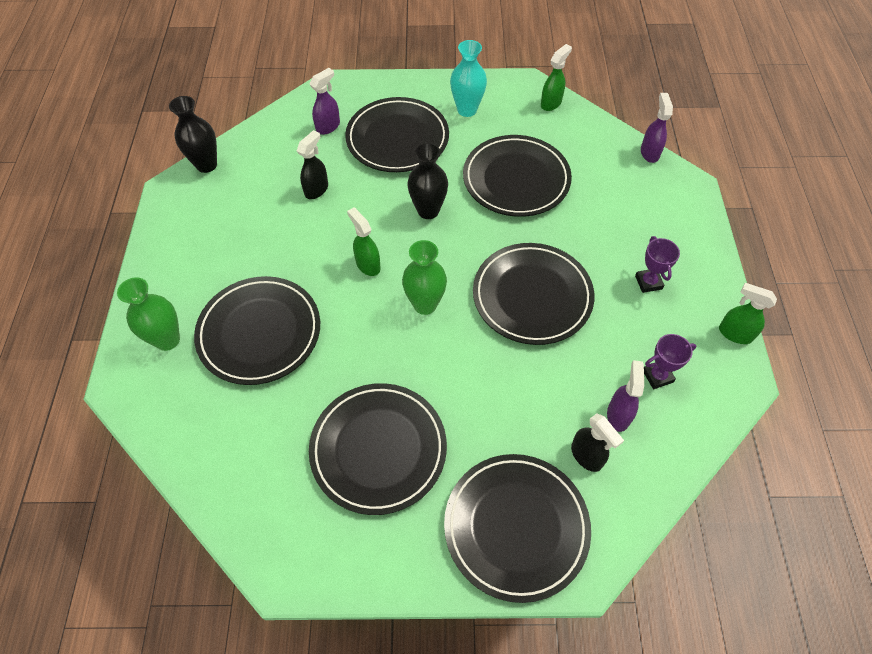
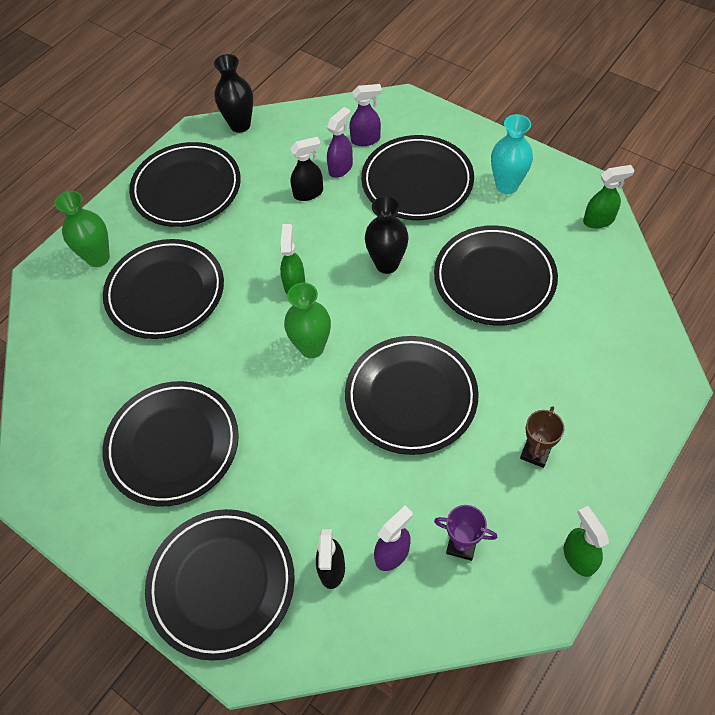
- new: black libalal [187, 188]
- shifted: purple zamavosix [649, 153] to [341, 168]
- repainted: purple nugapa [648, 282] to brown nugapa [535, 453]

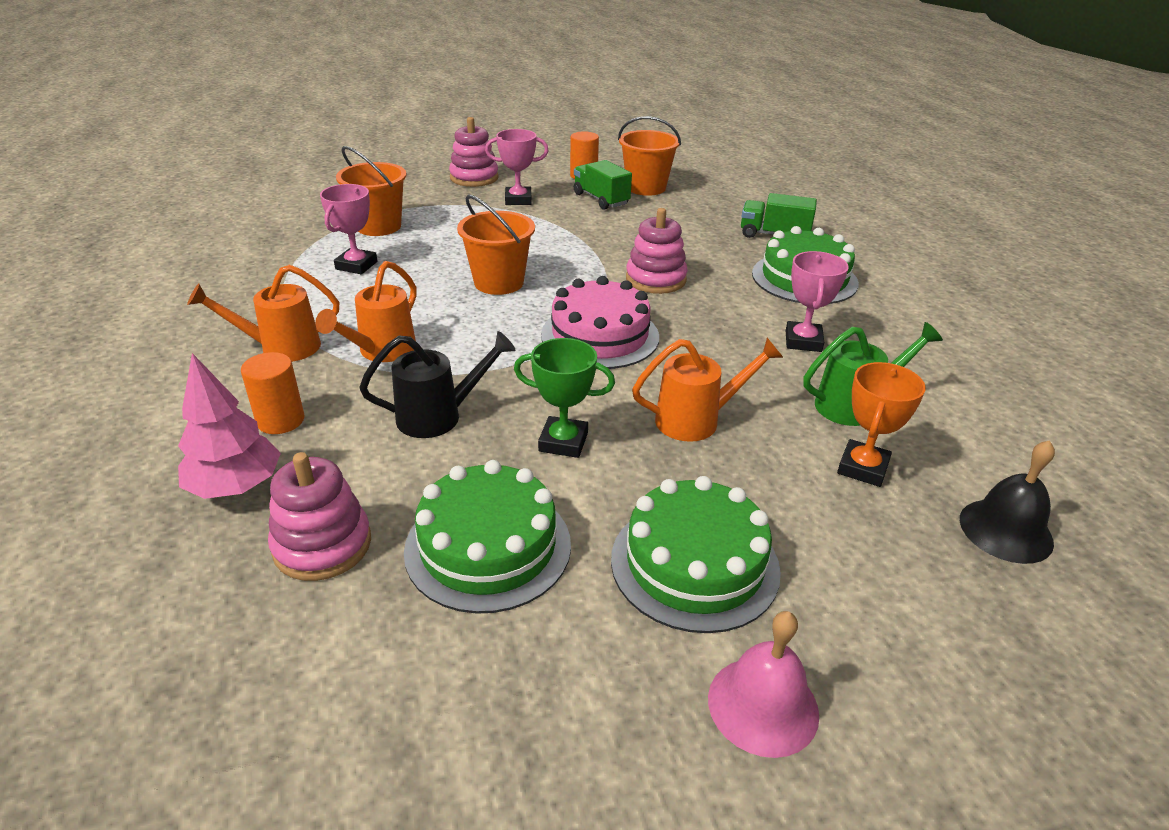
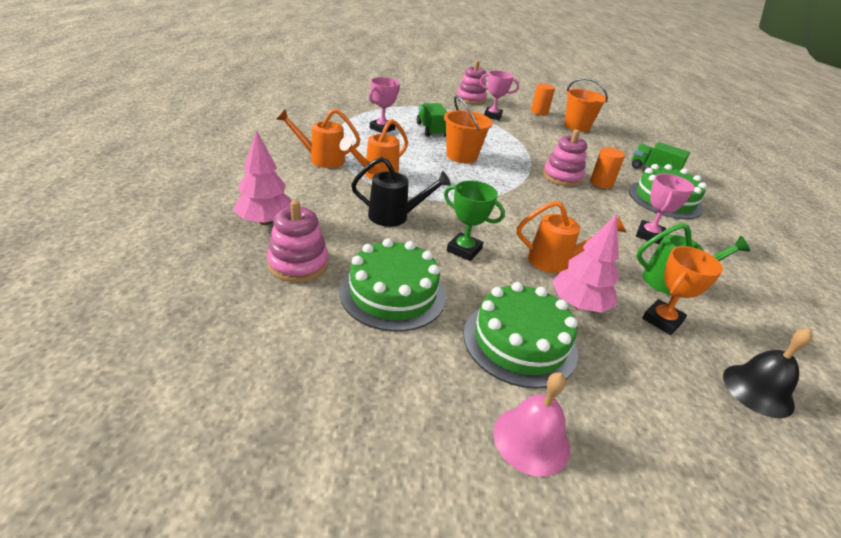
- gone: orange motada [378, 226]
- gone: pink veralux [600, 336]
- new: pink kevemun [579, 304]
- shifted: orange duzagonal [280, 420] to [601, 183]
- shifted: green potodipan [601, 199] to [431, 130]

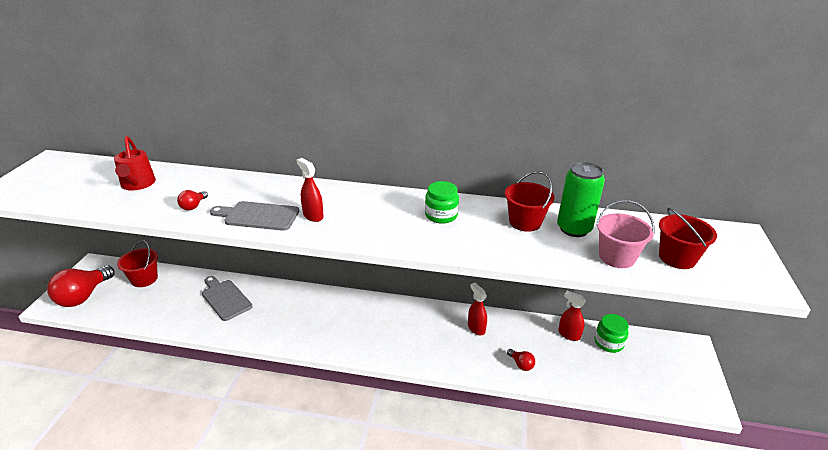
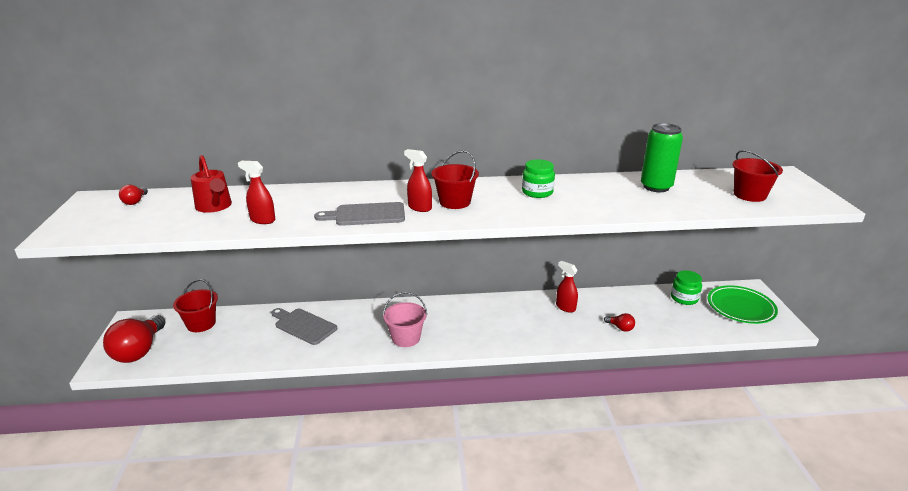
- new: green libalal [740, 308]
- shifted: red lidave [193, 206] to [135, 202]
- shifted: red motada [525, 222] to [455, 202]
- shifted: red zamavosix [568, 334] to [262, 220]
- shifted: pink motada [616, 257] to [406, 338]

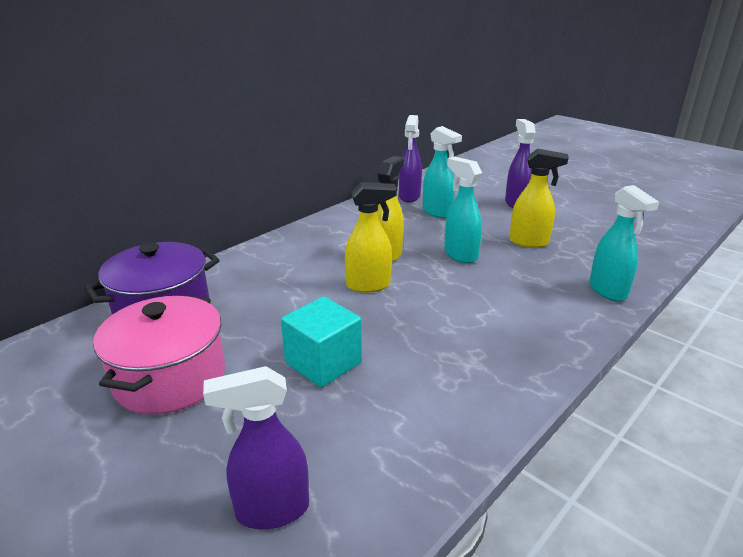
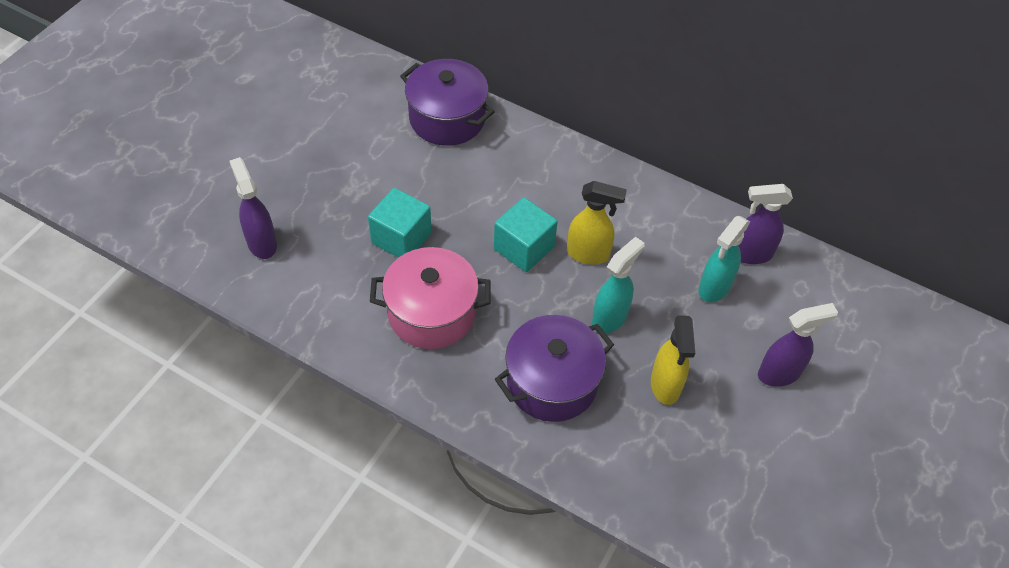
- gone: turquoise zamavosix [608, 291]
- new: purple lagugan [552, 382]
- shifted: pink lagugan [170, 378] to [431, 313]
- swapped: yellow zamavosix [369, 285] to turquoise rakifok [524, 248]

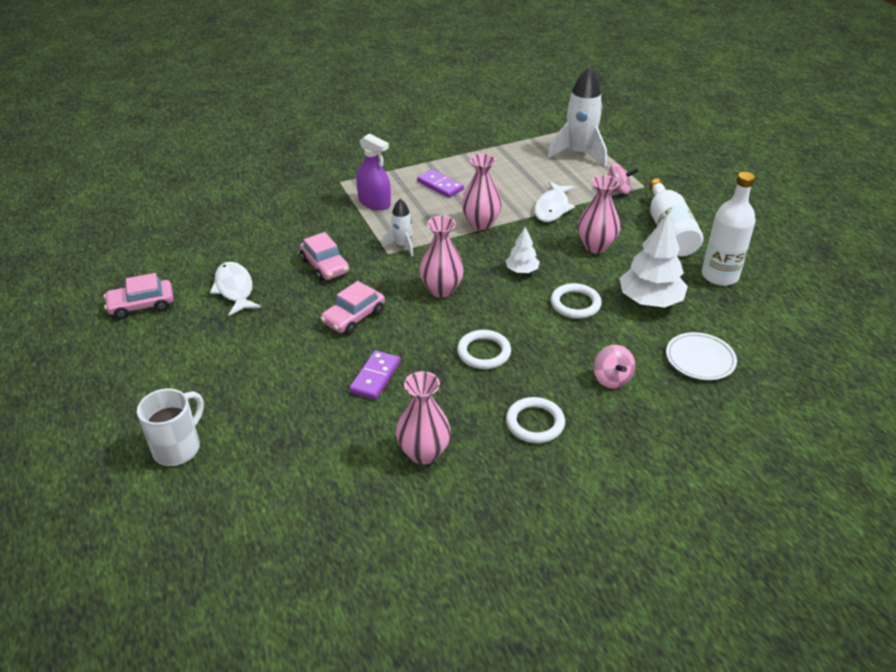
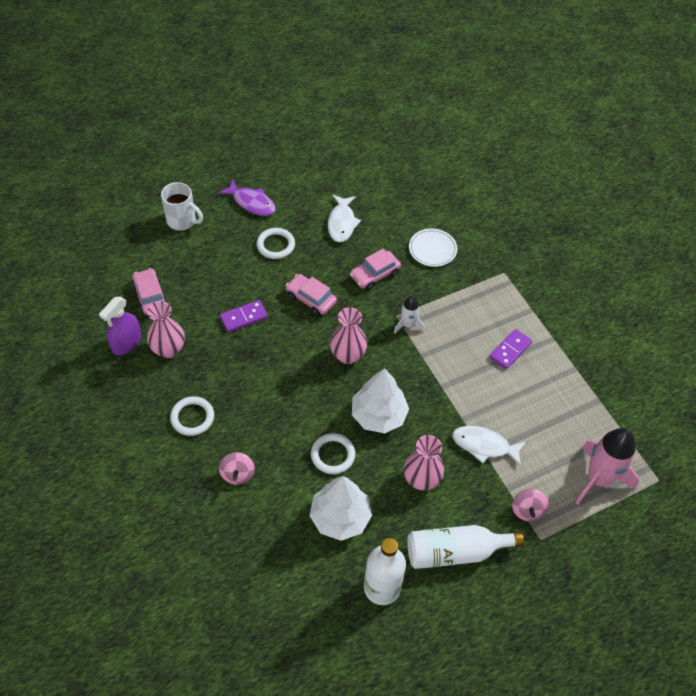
- gone: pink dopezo [481, 223]
- new: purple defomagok [251, 203]
- shifted: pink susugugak [141, 305] to [150, 296]
- shifted: purple zamavosix [374, 202] to [126, 343]
- shifted: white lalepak [483, 352] to [275, 245]
- shifted: white libalal [700, 359] to [432, 249]
- repainted: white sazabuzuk [579, 153] to pink sazabuzuk [598, 479]
- rotated: white defomagok [235, 289] = [341, 223] 120 degrees clockwise
- rotated: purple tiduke [375, 377] = [244, 317] 45 degrees counterclockwise
- rotated: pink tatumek [611, 379] = [237, 474] 75 degrees counterclockwise
- scaled: white kevemun [522, 270] = [378, 415] x1.87

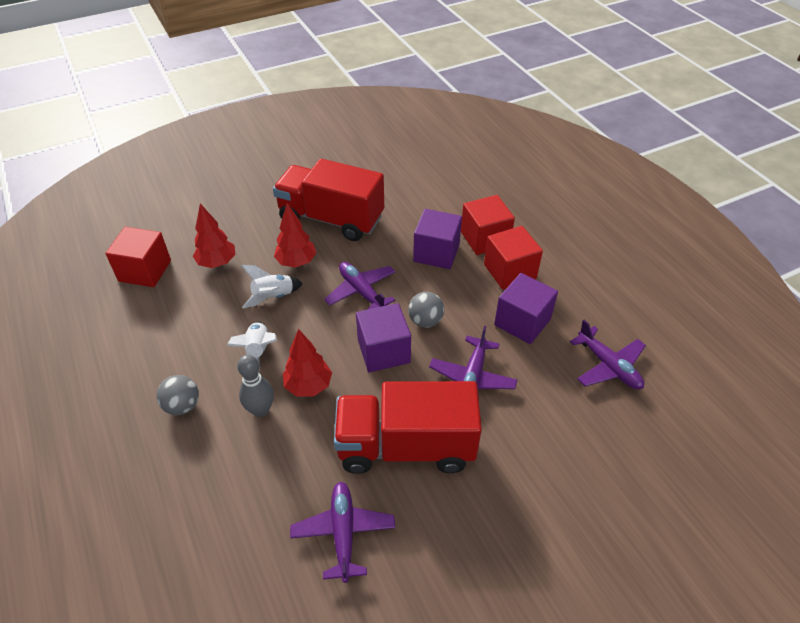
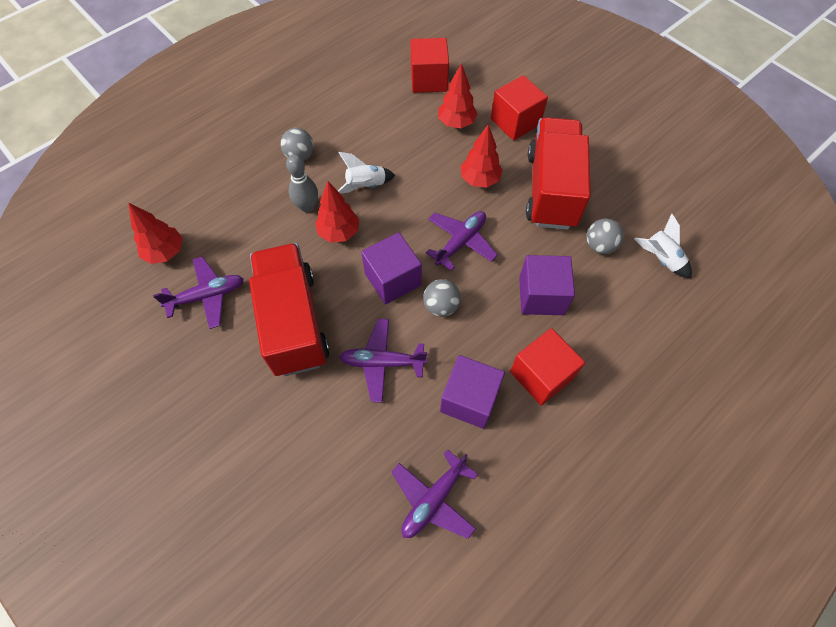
- new: red kevemun [165, 252]
- new: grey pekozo [599, 246]
- shifted: white sazabuzuk [273, 297] to [660, 259]
- shifted: red rakifok [485, 239] to [515, 122]

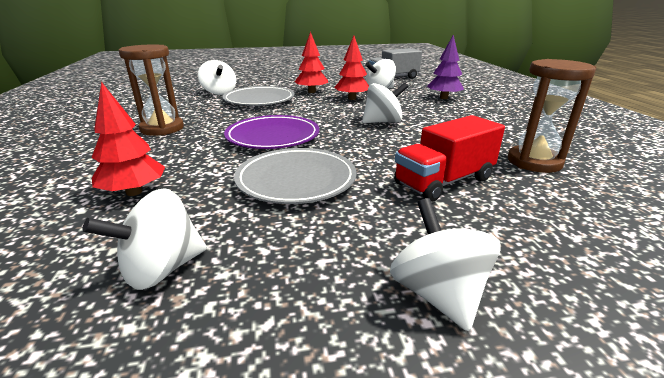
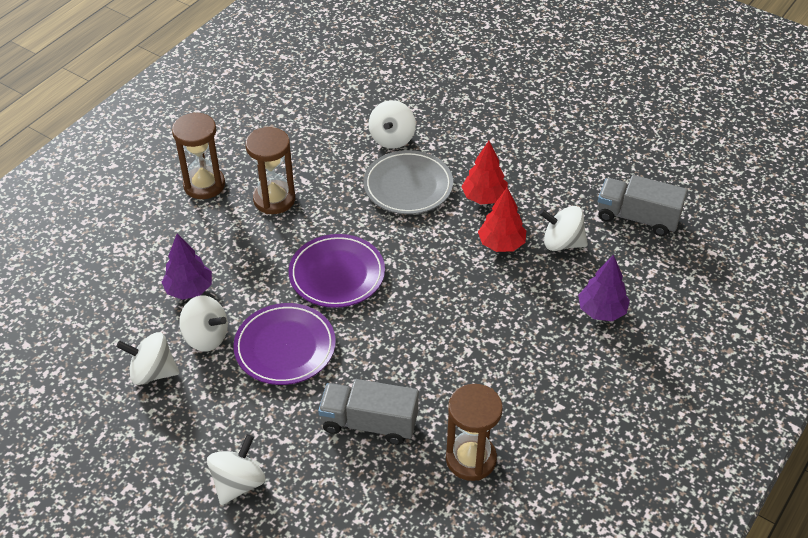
- new: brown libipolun [204, 185]
- shifted: white tatumek [383, 122] to [206, 337]
- repainted: red kevemun [134, 192] to purple kevemun [189, 289]
- repainted: grey libalal [296, 180] to purple libalal [285, 347]
- repainted: red potodipan [444, 181] to grey potodipan [369, 423]

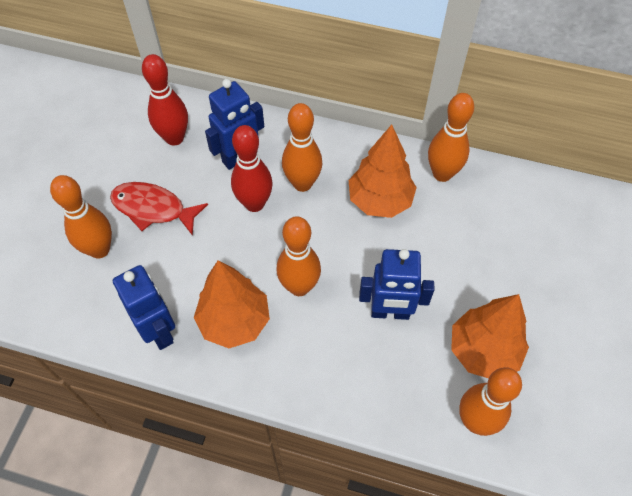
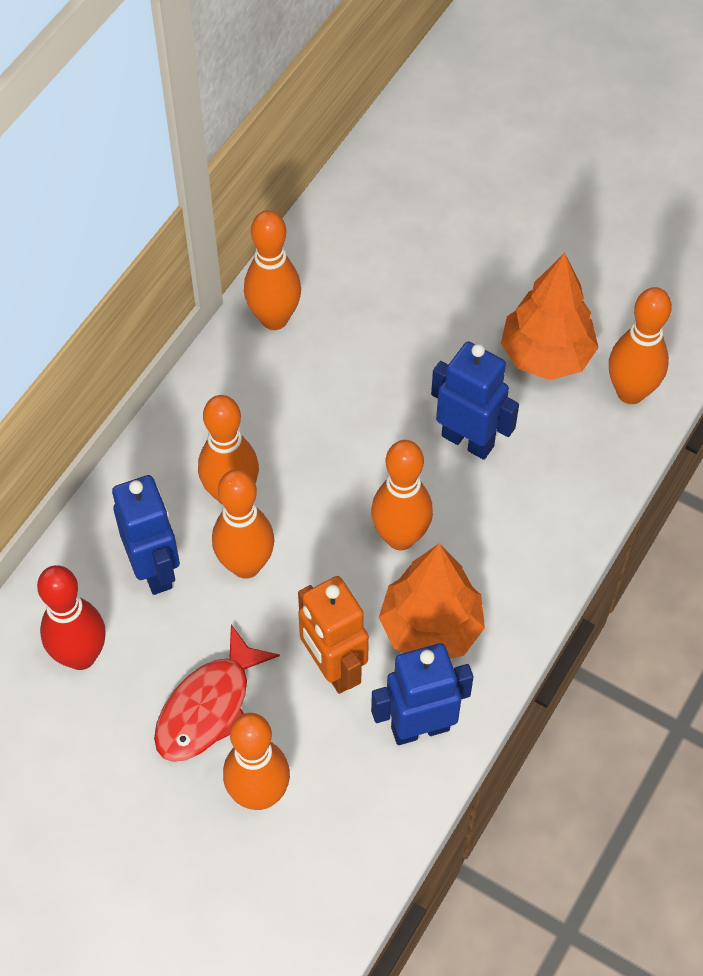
- gone: orange kevemun [380, 200]
- new: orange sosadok [333, 668]
- repainted: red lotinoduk [254, 204] to orange lotinoduk [246, 565]
- rotated: blue sosadok [390, 312] = [468, 440] 75 degrees counterclockwise

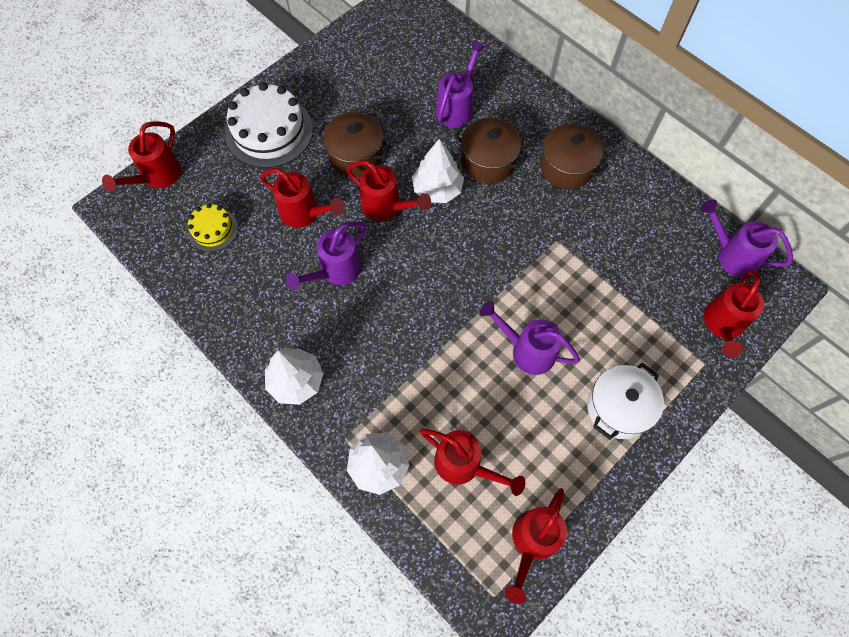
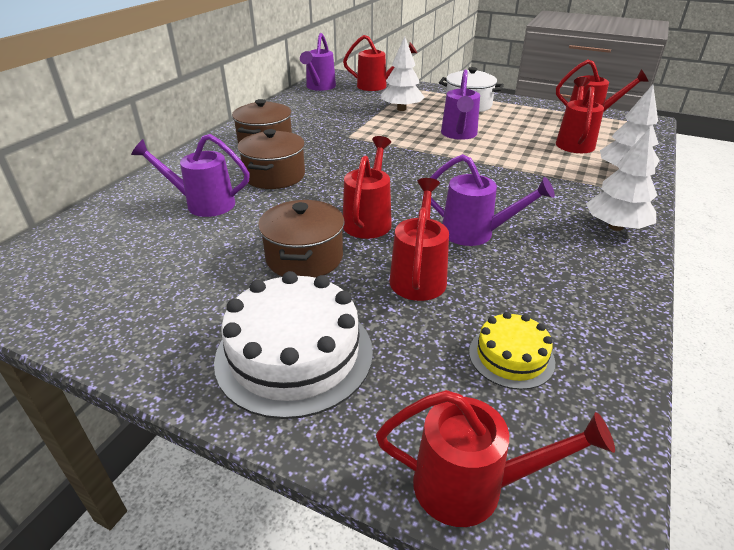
- shifted: white kevemun [437, 189] to [401, 109]

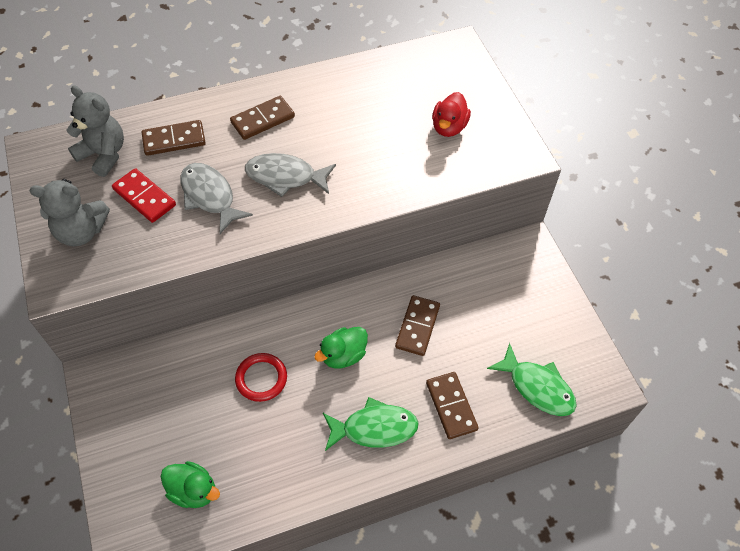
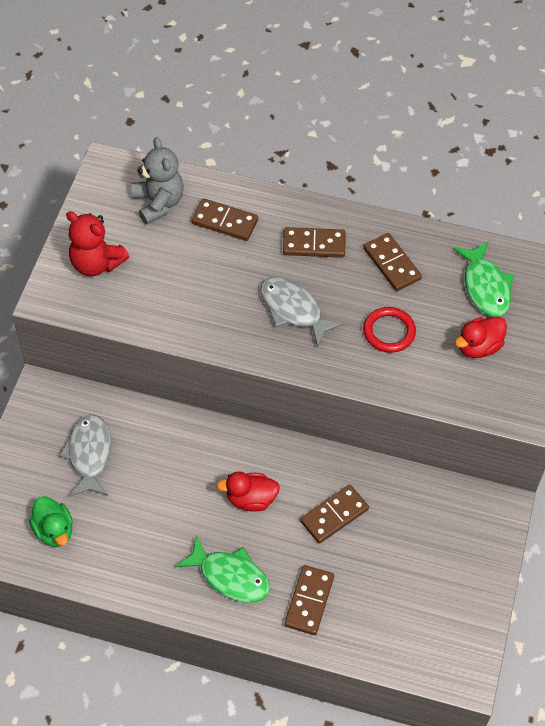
- gone: red tiduke [144, 197]
- new: brown tiduke [392, 264]
- shifted: grey defomagok [210, 196] to [89, 454]
- shifted: red lalepak [261, 378] to [389, 332]
- shifted: green defomagok [537, 387] to [485, 286]
- repainted: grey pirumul [81, 232] to red pirumul [96, 263]
- repainted: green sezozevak [343, 355] to red sezozevak [251, 499]

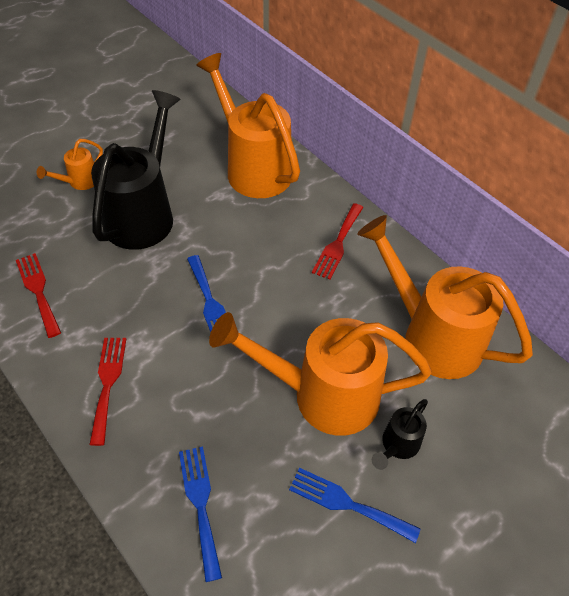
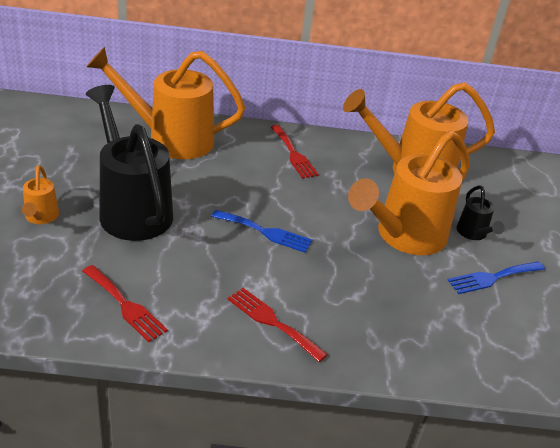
- gone: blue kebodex [200, 504]
- rotated: red kebodex [38, 291] = [125, 305] 150 degrees counterclockwise

